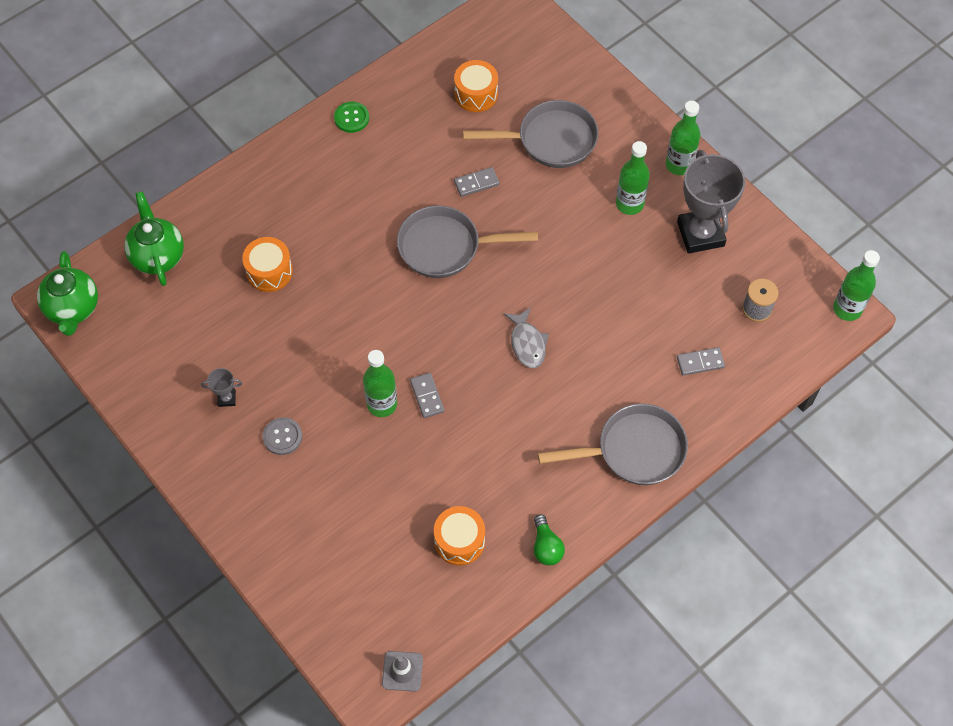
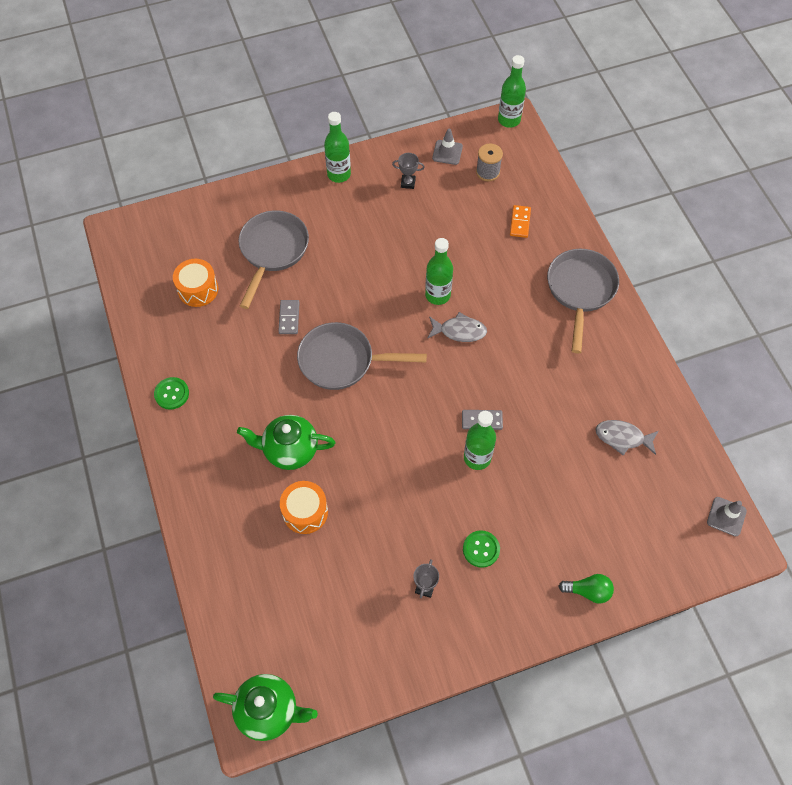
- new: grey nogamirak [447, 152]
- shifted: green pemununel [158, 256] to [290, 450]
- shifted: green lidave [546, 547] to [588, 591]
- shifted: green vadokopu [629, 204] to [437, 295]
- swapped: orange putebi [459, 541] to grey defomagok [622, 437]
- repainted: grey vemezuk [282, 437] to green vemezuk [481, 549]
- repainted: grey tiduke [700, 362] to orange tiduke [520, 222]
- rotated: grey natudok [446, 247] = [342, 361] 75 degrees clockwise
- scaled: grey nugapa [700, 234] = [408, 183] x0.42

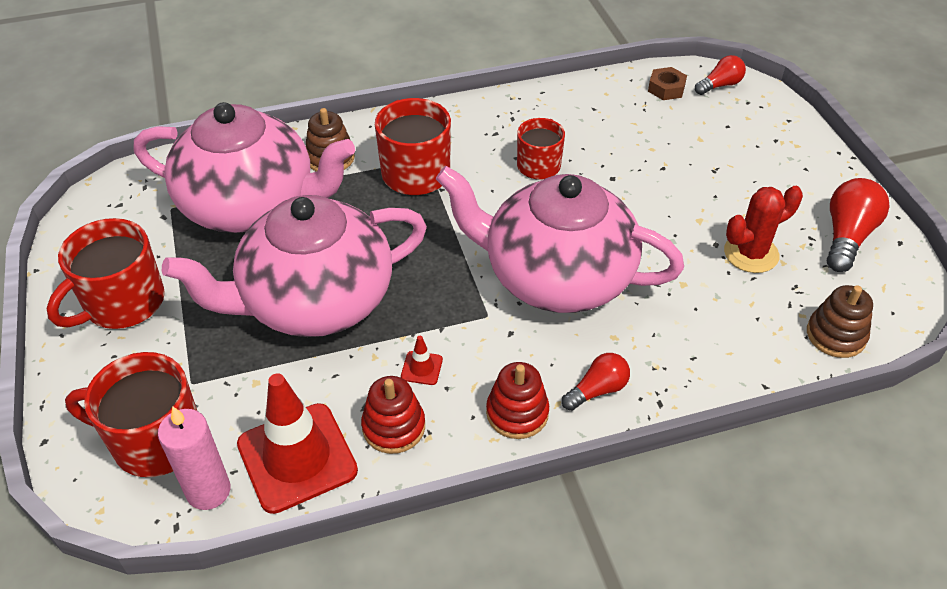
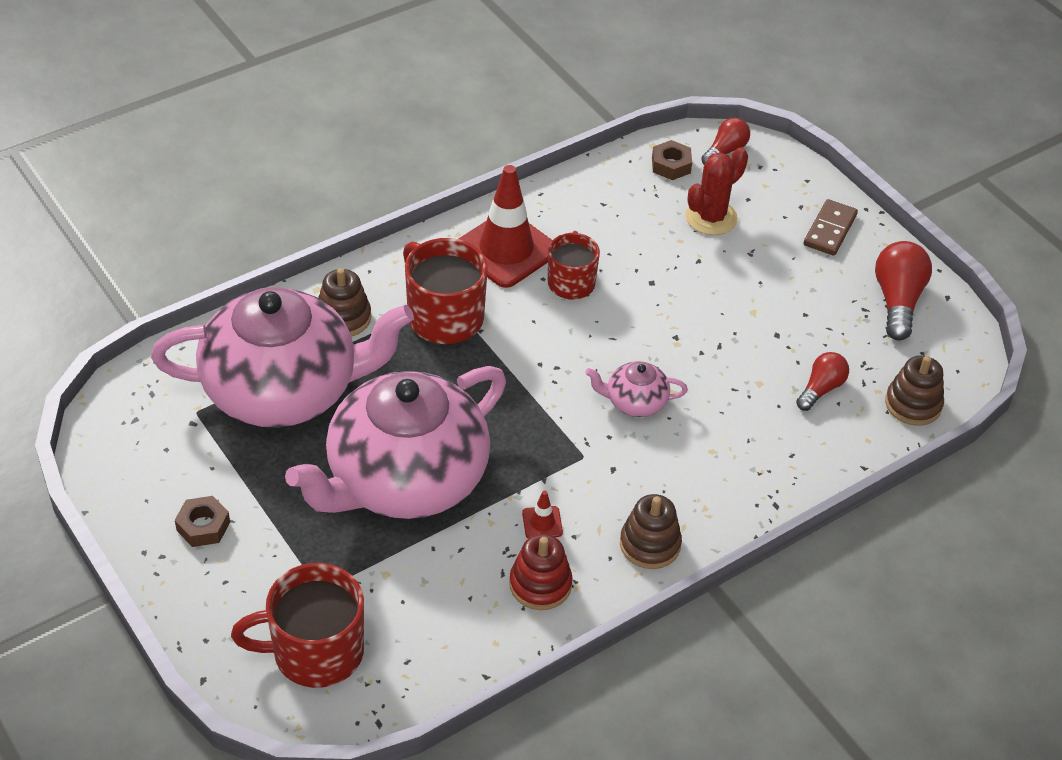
- gone: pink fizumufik [208, 491]
- new: brown tiduke [829, 230]
- shifted: red nogamirak [297, 457] to [506, 250]
- shifted: red lidave [597, 390] to [821, 389]
- shifted: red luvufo [751, 253] to [711, 218]
- swapped: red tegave [123, 303] to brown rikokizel [203, 526]
- repainted: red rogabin [517, 413] to brown rogabin [650, 544]
- scaled: pink pemununel [556, 277] = [635, 402] x0.41

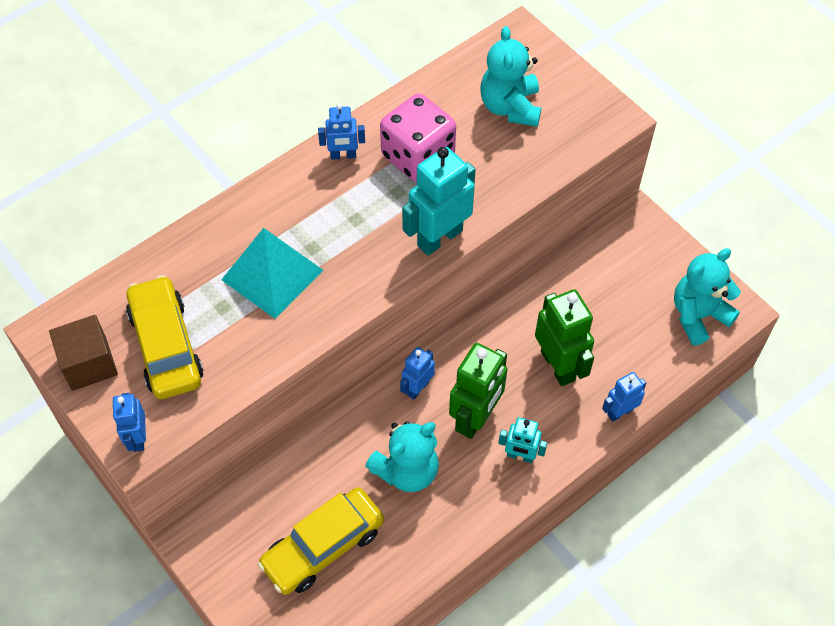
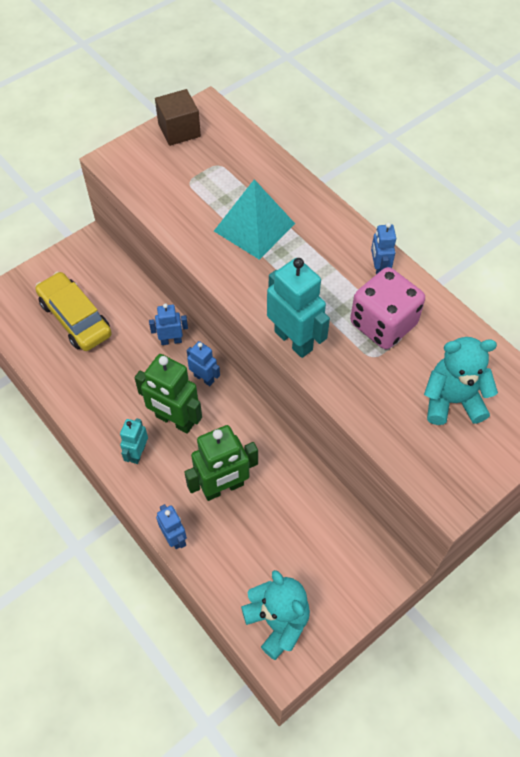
- gone: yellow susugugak [166, 346]
- gone: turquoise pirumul [407, 470]
- shifted: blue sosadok [138, 438] to [171, 340]

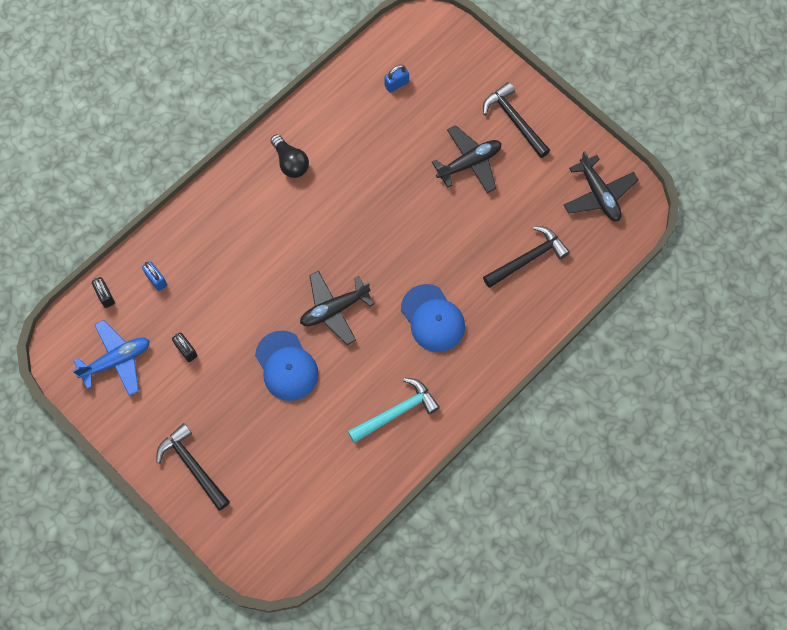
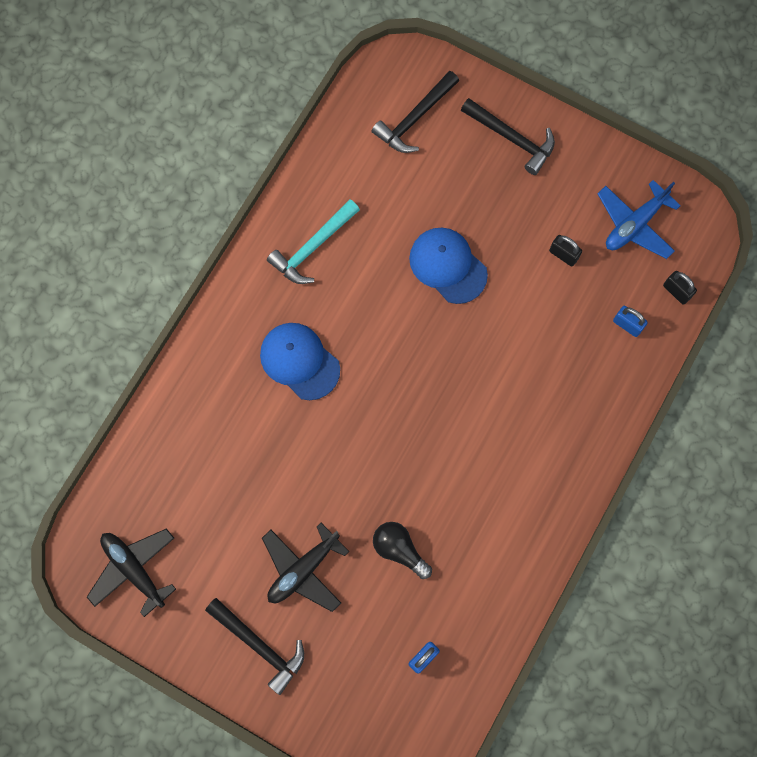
- gone: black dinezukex [334, 309]
- shifted: black lidave [290, 162] to [399, 550]
- shifted: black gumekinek [527, 259] to [415, 118]

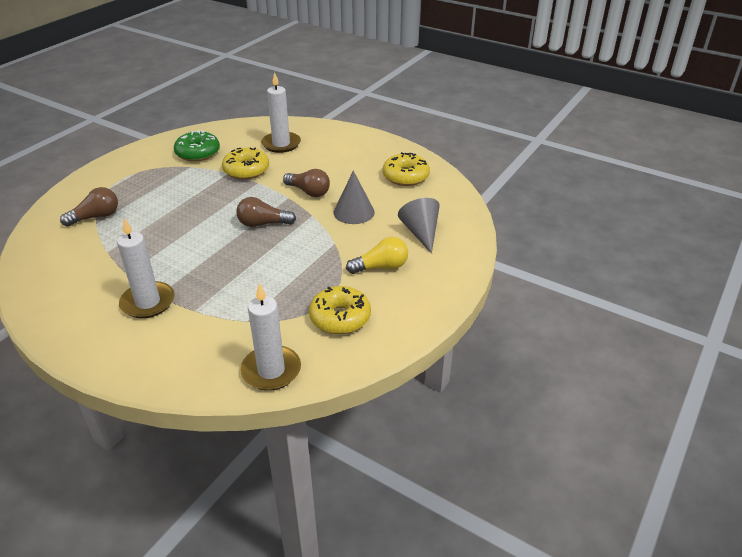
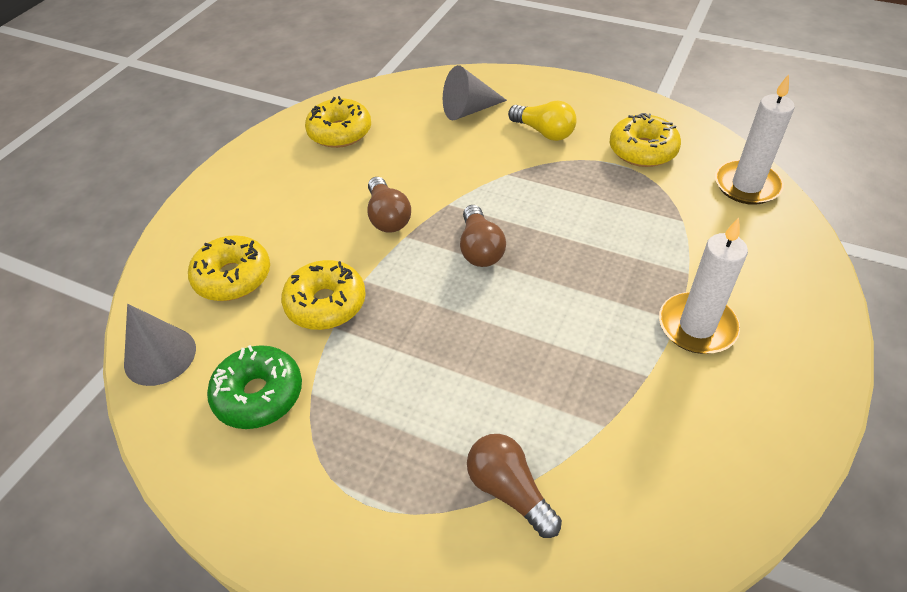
- shifted: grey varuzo [354, 212] to [160, 356]
- swapped: white fizumufik [281, 144] to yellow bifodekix [233, 277]
- rotated: brown lidave [309, 192] = [388, 217] 135 degrees clockwise
- rotated: yellow lidave [381, 267] = [544, 132] 150 degrees clockwise

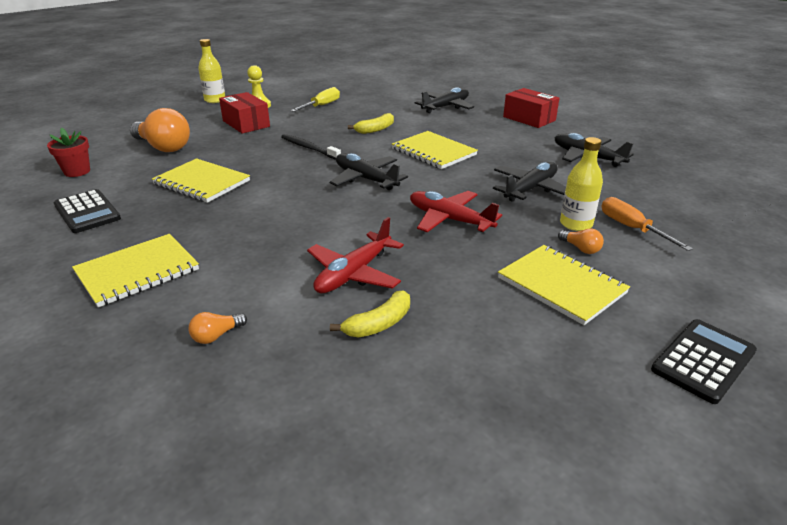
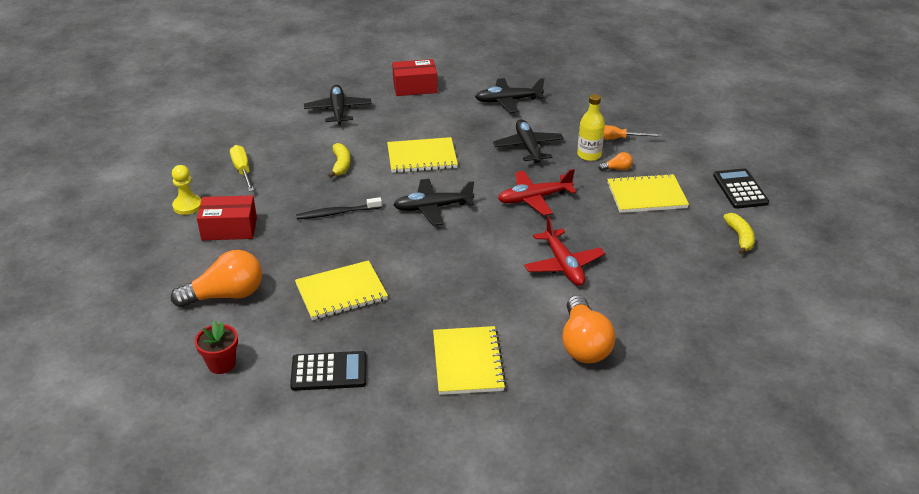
- gone: yellow vadokopu [215, 100]
- shifted: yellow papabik [378, 324] to [740, 238]
- scaled: orange lidave [216, 335] = [583, 344] x2.28

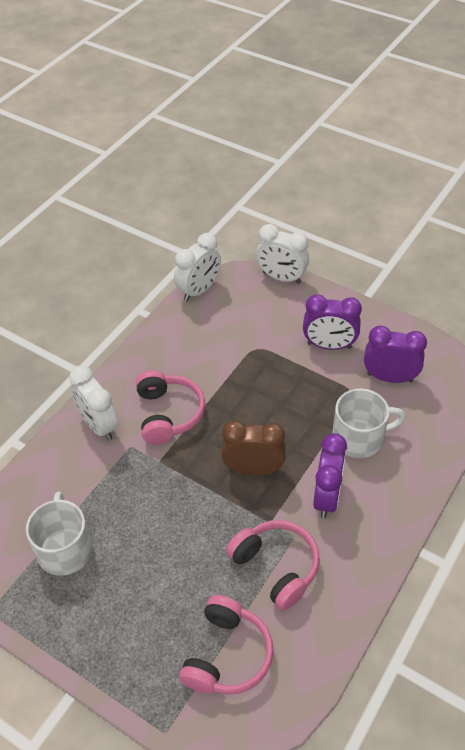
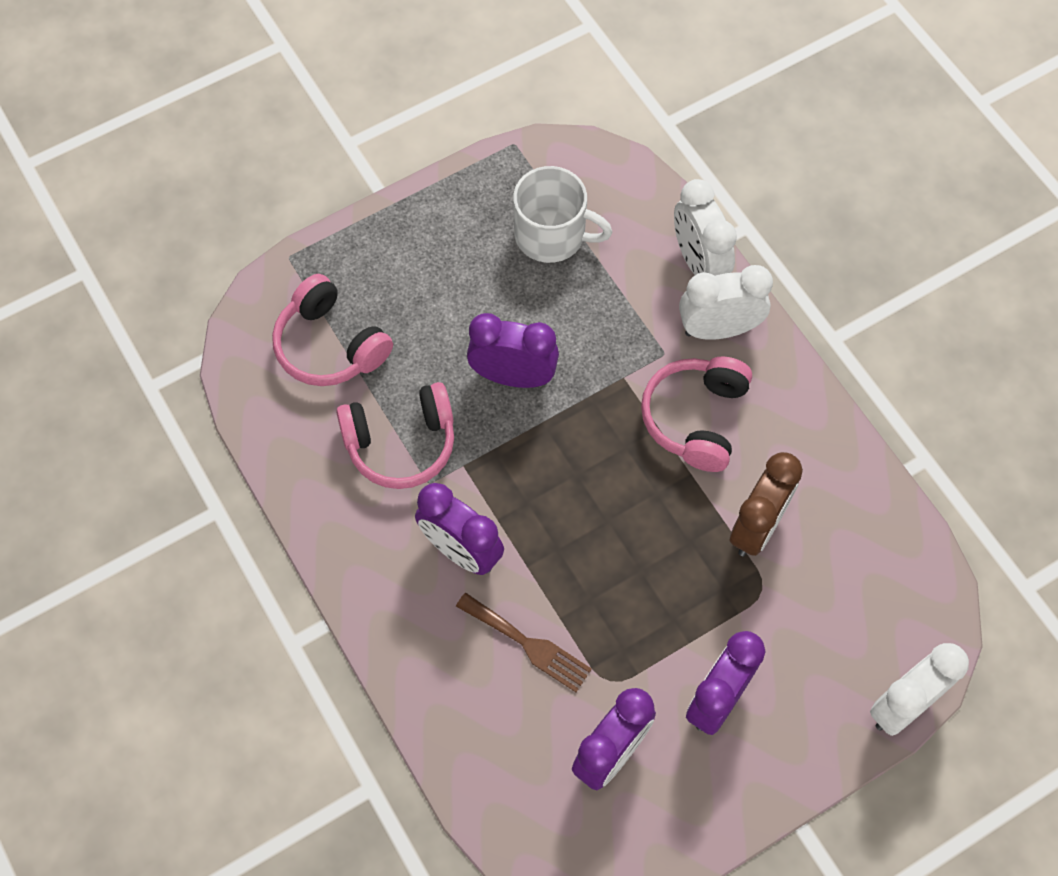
- new: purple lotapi [513, 376]
- shifted: white lotapi [199, 290] to [698, 262]
- shifted: brown lotapi [253, 469] to [757, 527]
- swapped: white tegave [359, 438] to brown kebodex [528, 644]
- rotated: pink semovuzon [168, 414] = [696, 418] 90 degrees clockwise

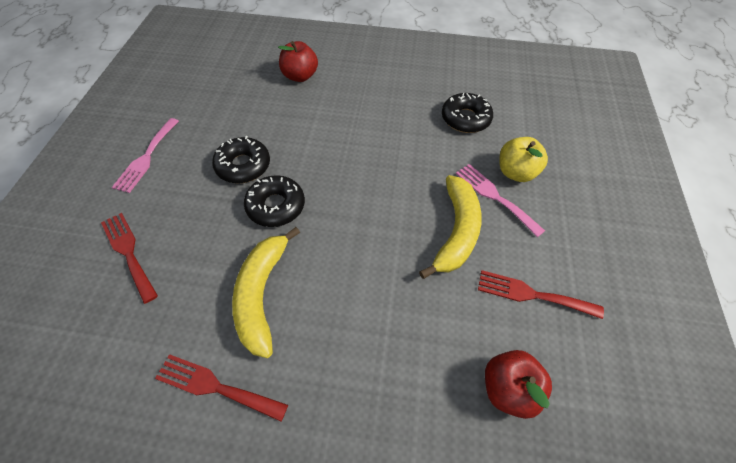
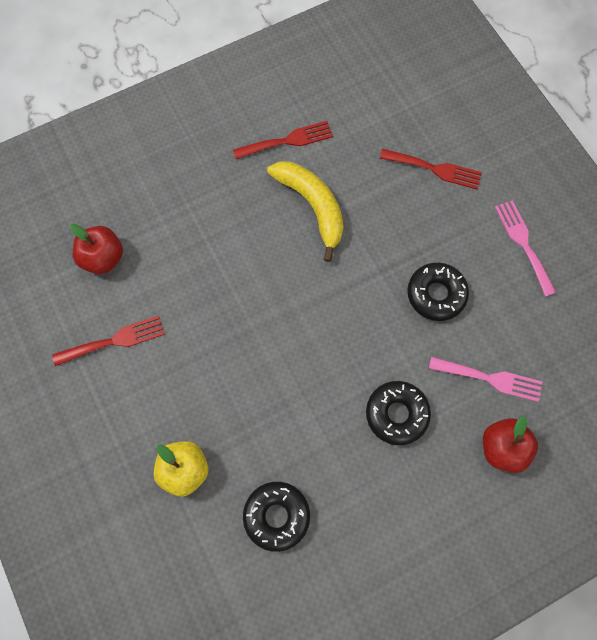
- gone: yellow papabik [456, 232]
- shifted: black bifodekix [276, 206] to [396, 414]
- shifted: pink kebodex [495, 196] to [490, 379]

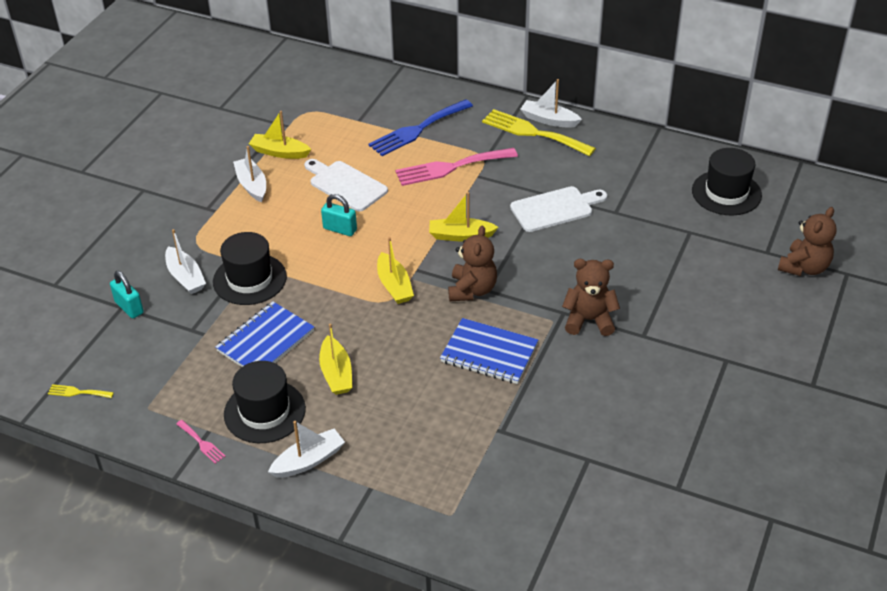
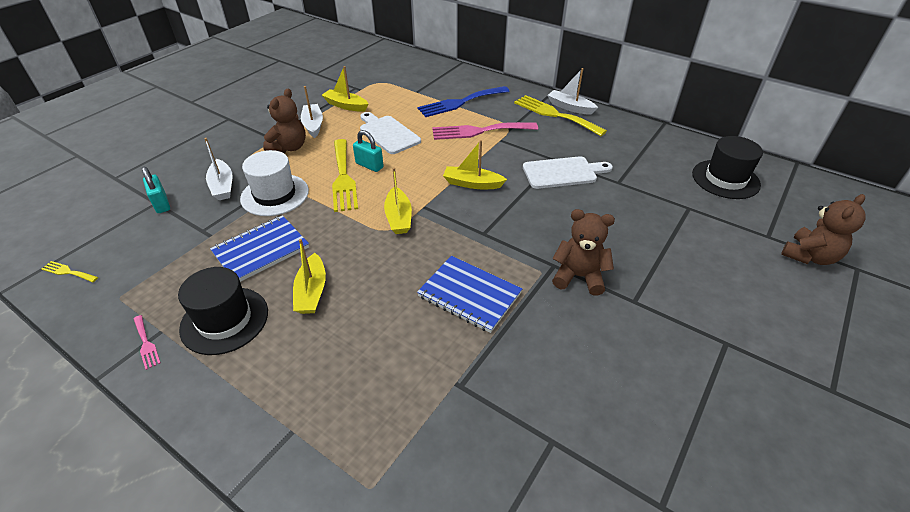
- gone: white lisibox [308, 460]
- new: yellow kebodex [343, 178]
- shifted: brown pirumul [472, 290] to [289, 148]
- repainted: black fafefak [249, 279] to white fafefak [275, 195]

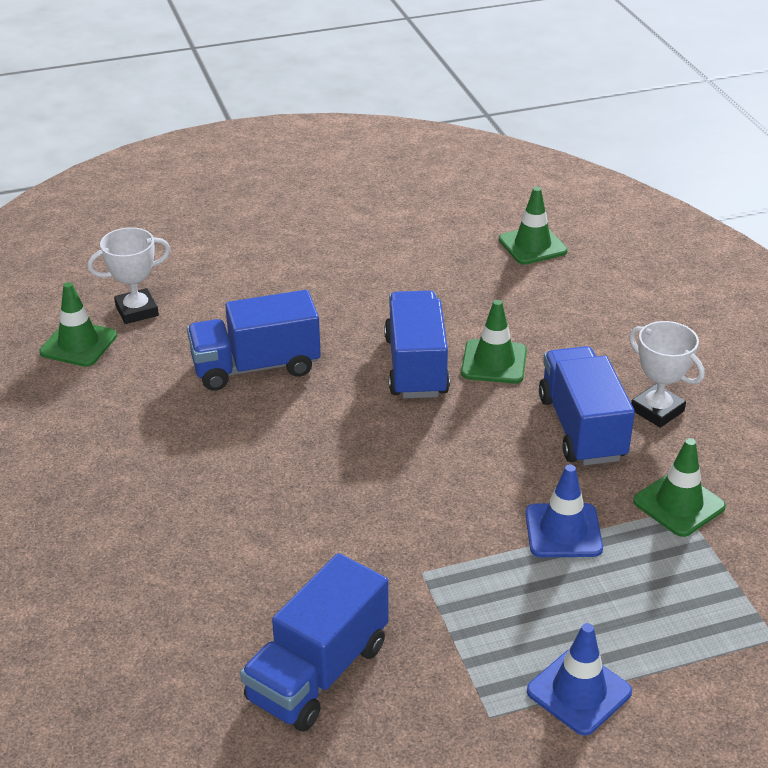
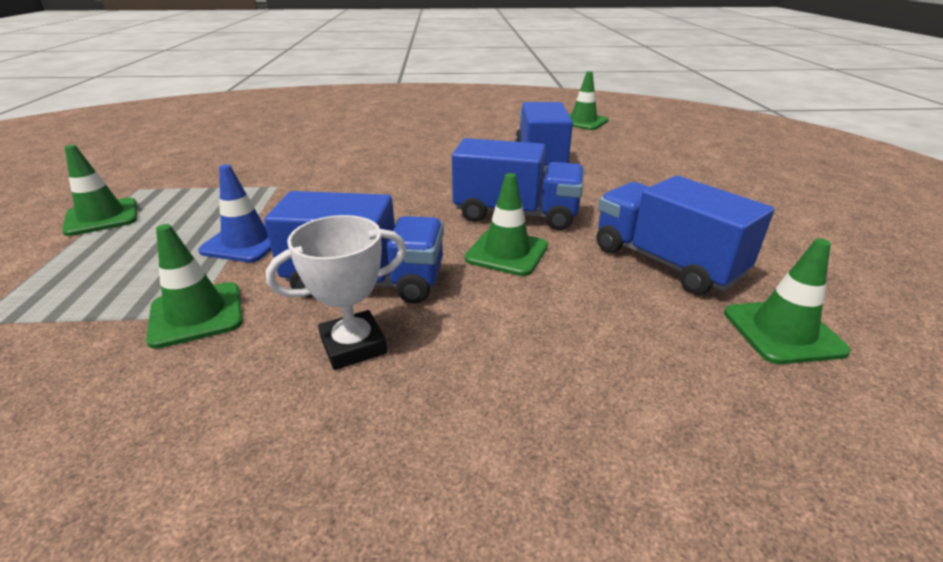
- gone: white nugapa [137, 311]
- shifted: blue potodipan [318, 672] to [665, 262]
- repainted: blue nogamirak [579, 692] to green nogamirak [102, 217]

